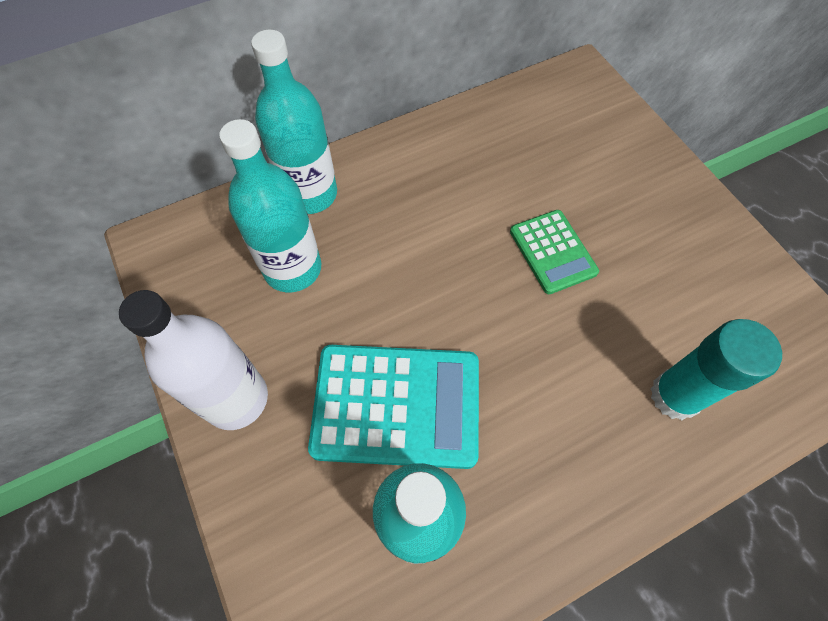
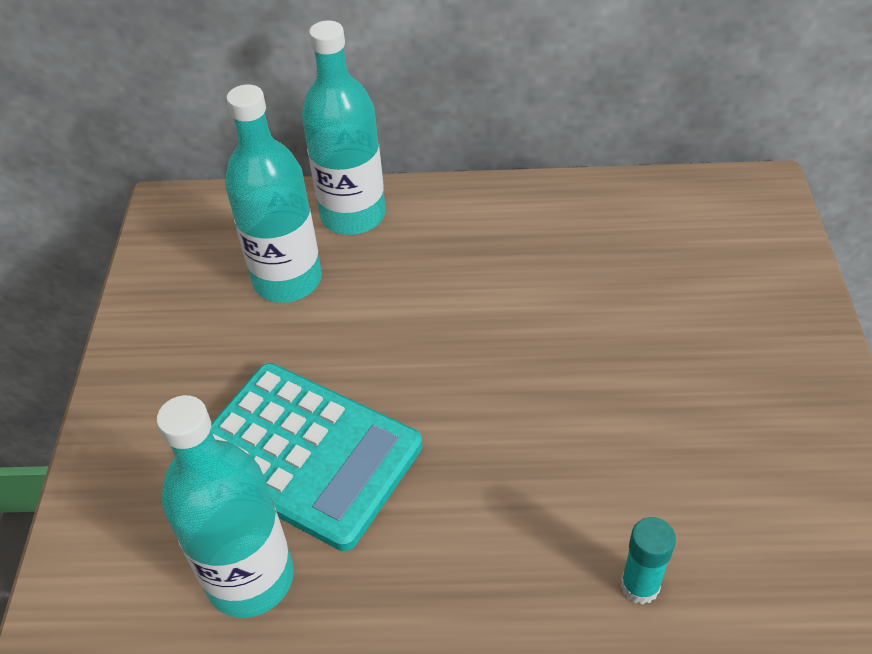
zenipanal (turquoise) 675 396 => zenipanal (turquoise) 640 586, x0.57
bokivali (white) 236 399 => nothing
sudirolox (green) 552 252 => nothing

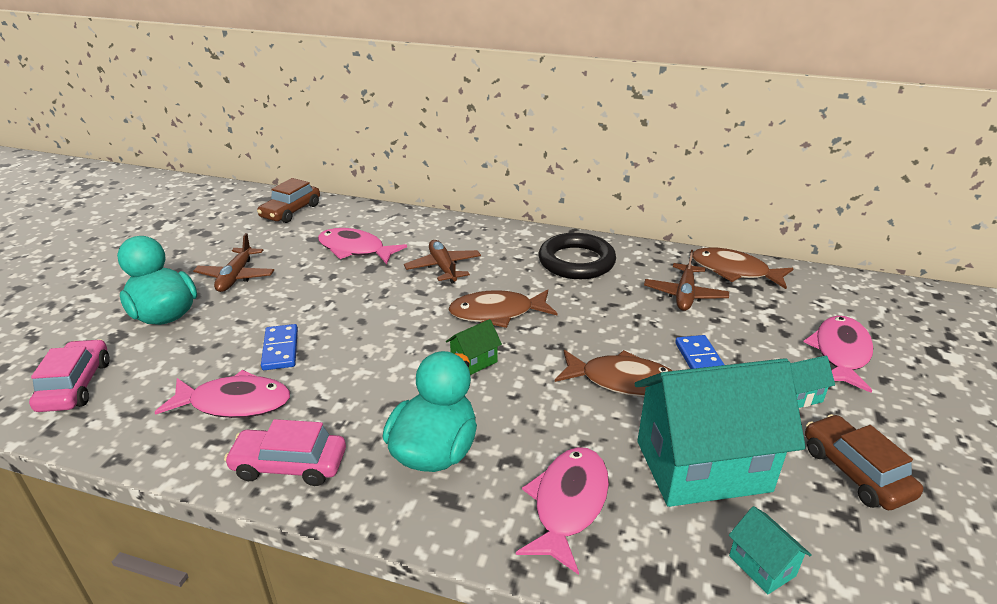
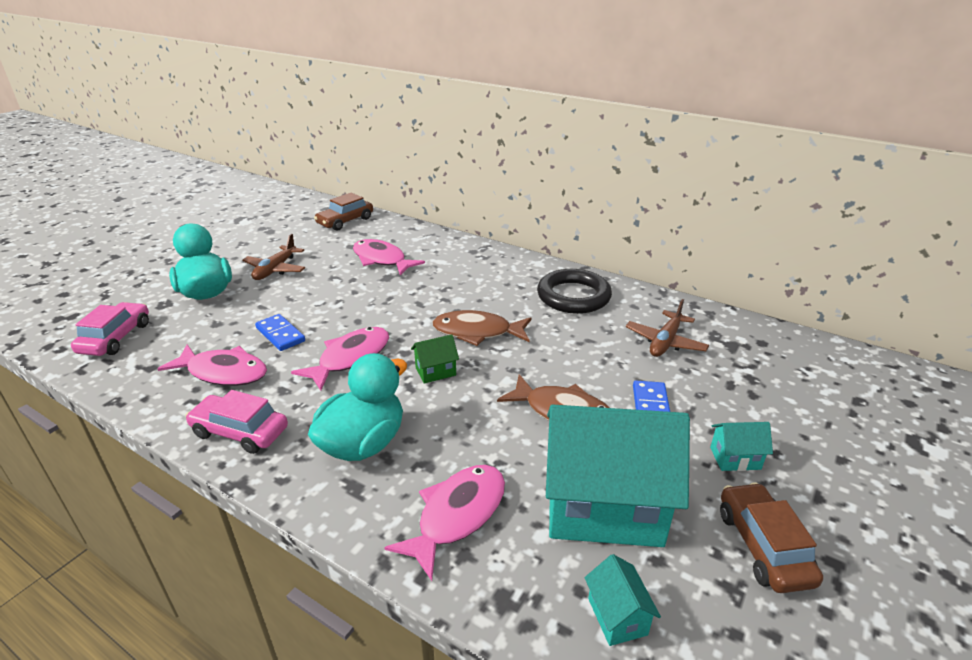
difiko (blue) 280 349 => difiko (blue) 280 334, 45 degrees counterclockwise
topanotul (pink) 840 353 => topanotul (pink) 350 358, moved
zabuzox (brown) 443 267 => nothing
topanotul (brown) 734 271 => nothing

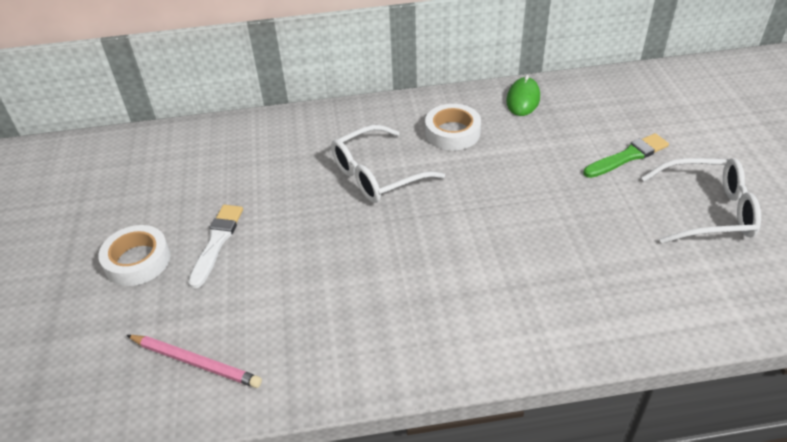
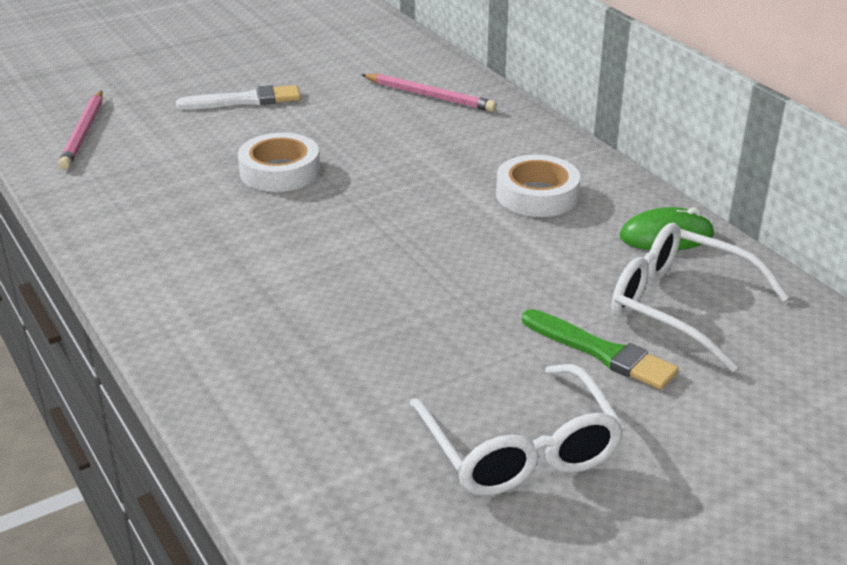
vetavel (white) 137 260 => vetavel (white) 280 171, moved
nothing => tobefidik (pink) 429 96
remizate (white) 377 175 => remizate (white) 680 306, moved

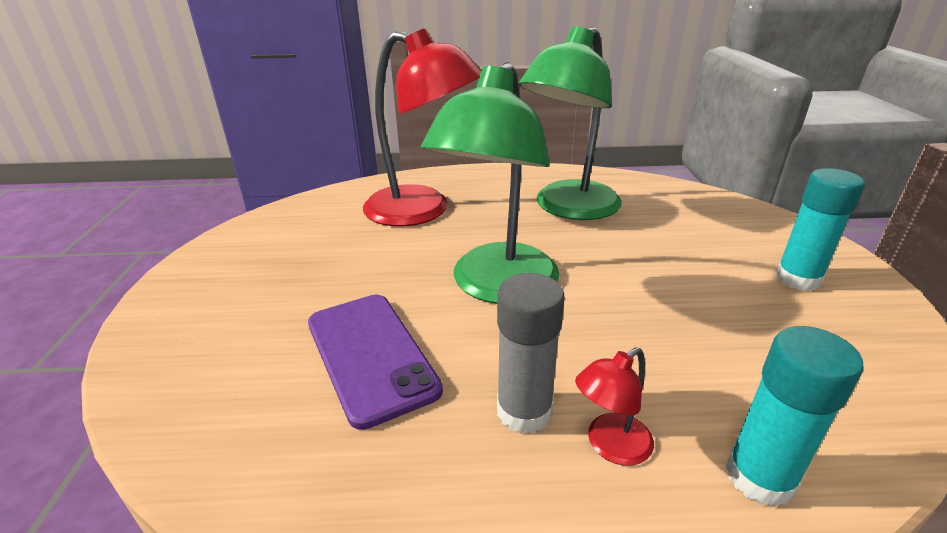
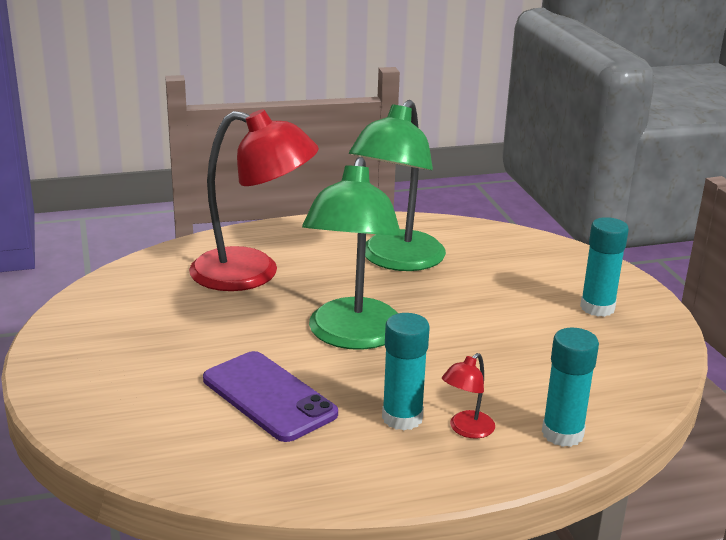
zenipanal (grey) 524 411 => zenipanal (turquoise) 402 418

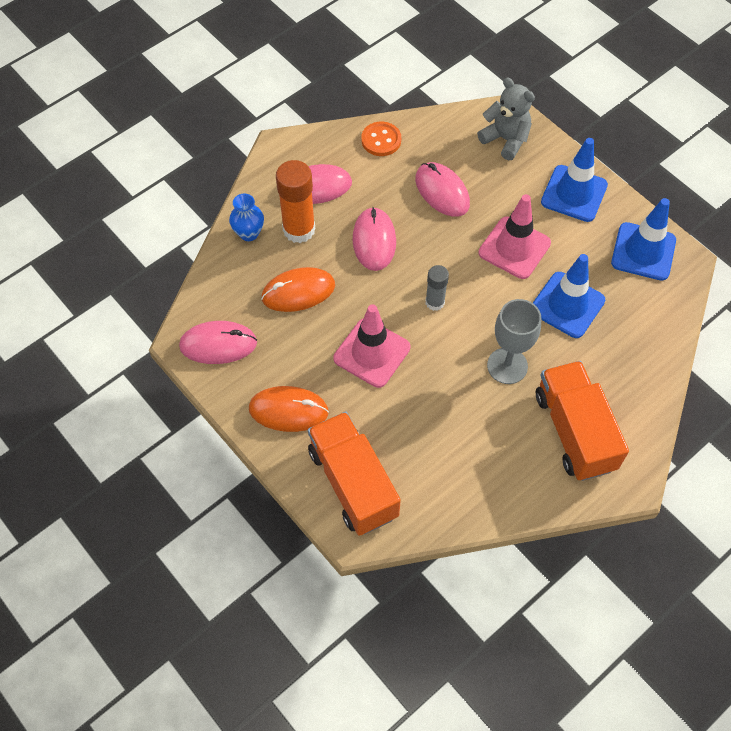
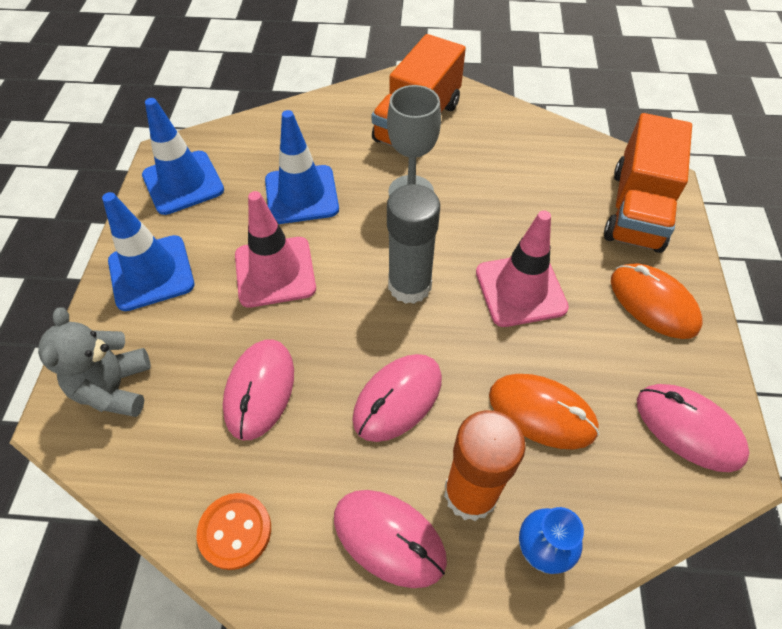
zenipanal (grey) 435 302 => zenipanal (grey) 409 286, x1.73

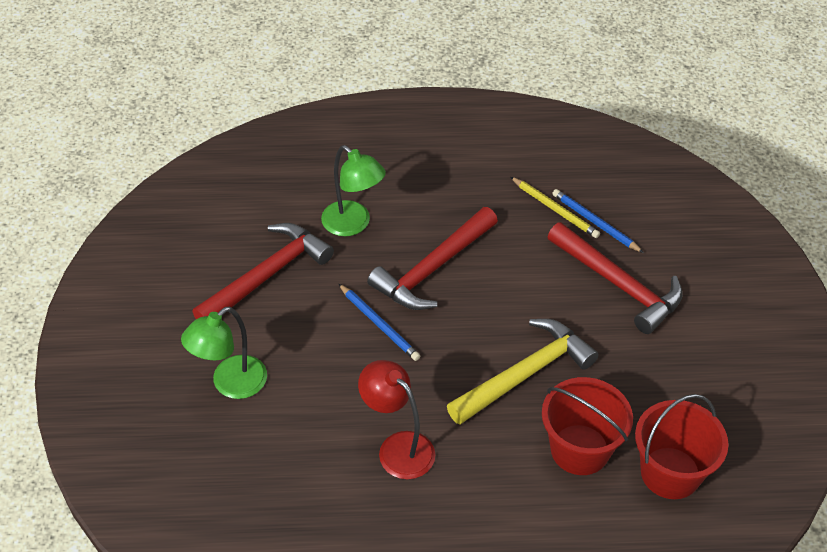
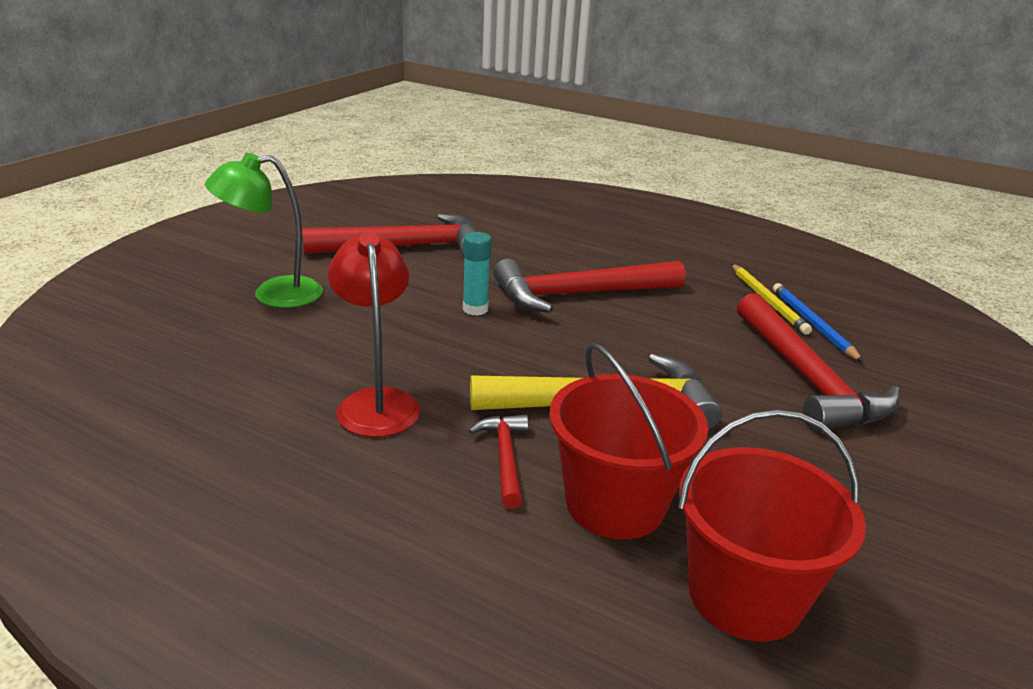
tobefidik (blue) 379 324 => zenipanal (turquoise) 475 309
nothing => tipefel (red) 504 458
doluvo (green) 353 224 => nothing

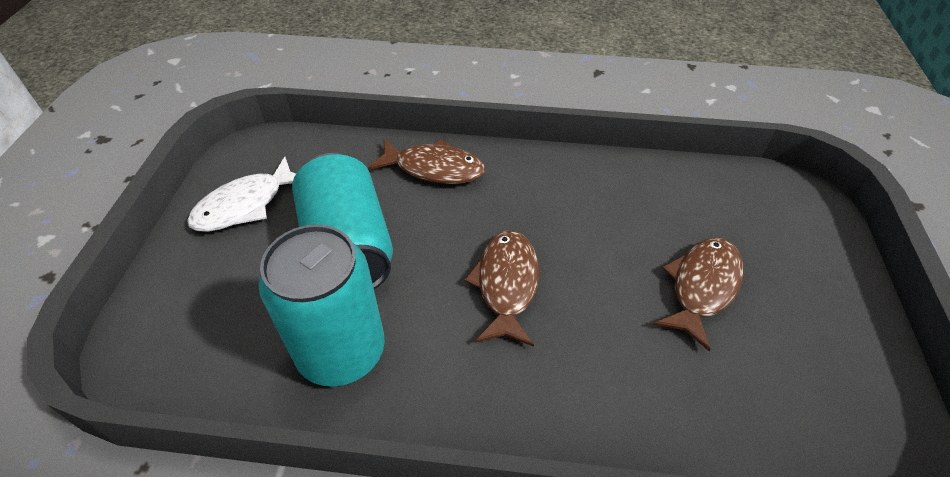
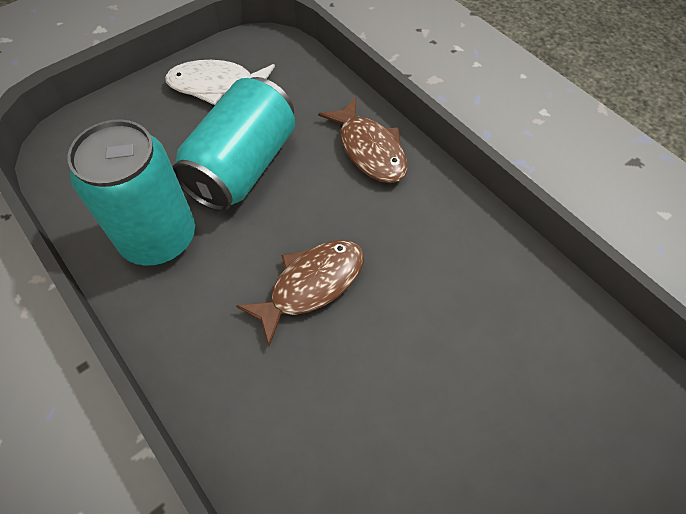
topanotul (brown) 701 287 => nothing

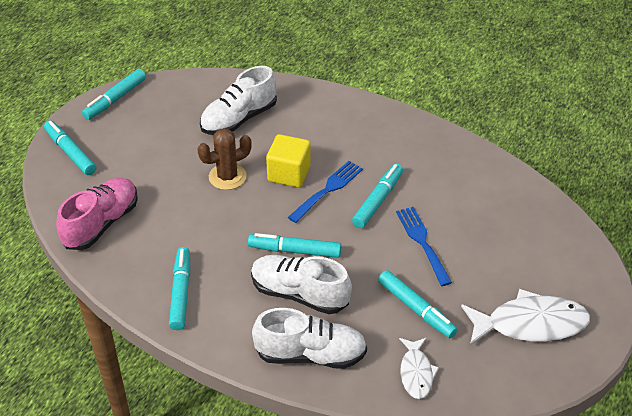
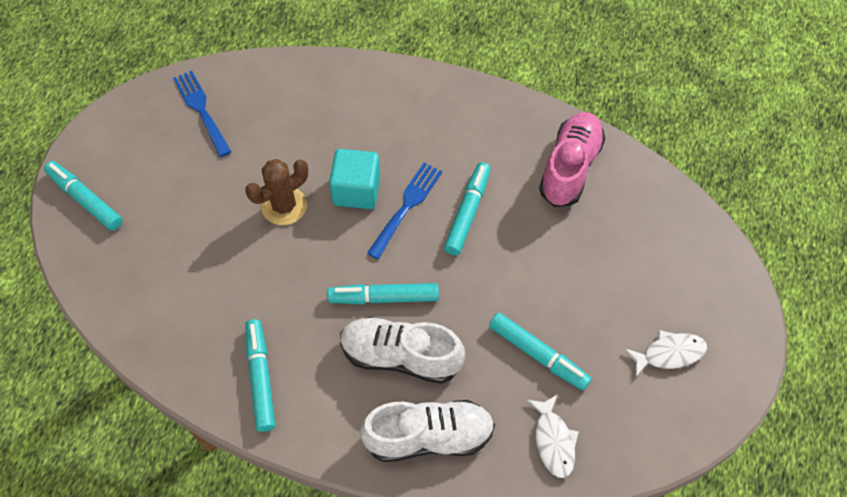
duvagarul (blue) 422 243 => duvagarul (blue) 201 110, moved
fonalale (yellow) 289 173 => fonalale (turquoise) 356 190
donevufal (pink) 101 223 => donevufal (pink) 570 168, moved
topanotul (white) 530 324 => topanotul (white) 669 353, x0.56
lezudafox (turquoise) 115 99 => nothing
donevufal (white) 239 119 => nothing

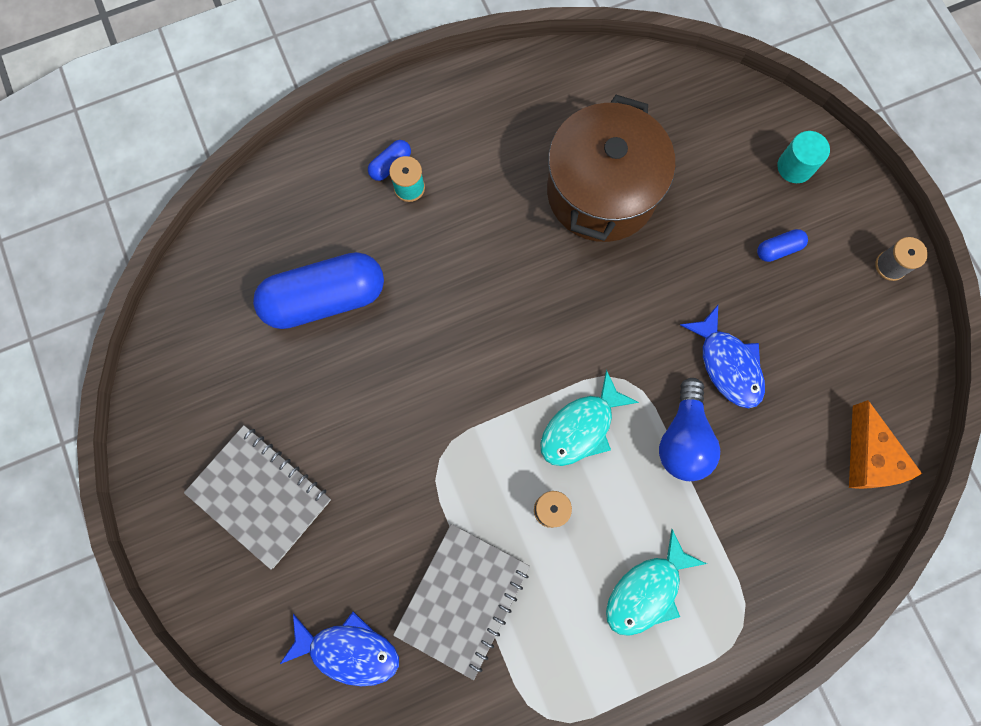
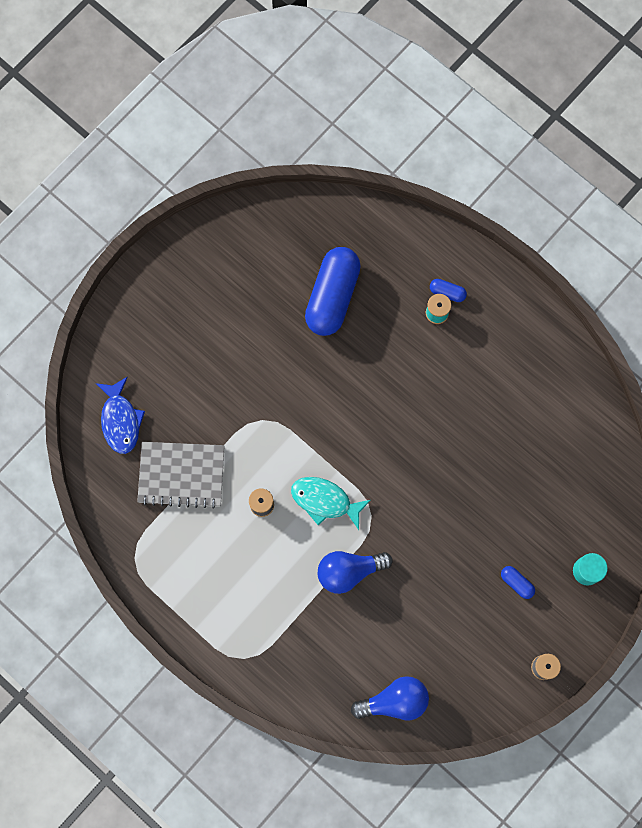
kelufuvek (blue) 325 299 => kelufuvek (blue) 332 296, 60 degrees clockwise
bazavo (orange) 869 458 => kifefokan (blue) 394 701
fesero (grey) 260 496 => nothing
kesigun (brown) 601 192 => nothing
topanotul (turquoise) 647 590 => nothing
topanotul (blue) 727 364 => nothing

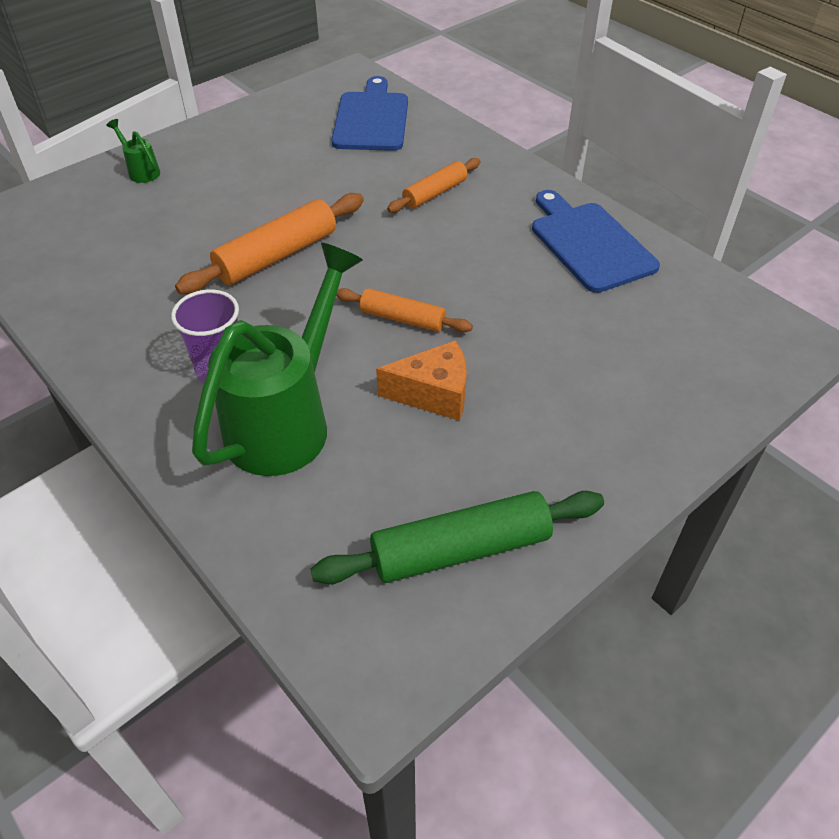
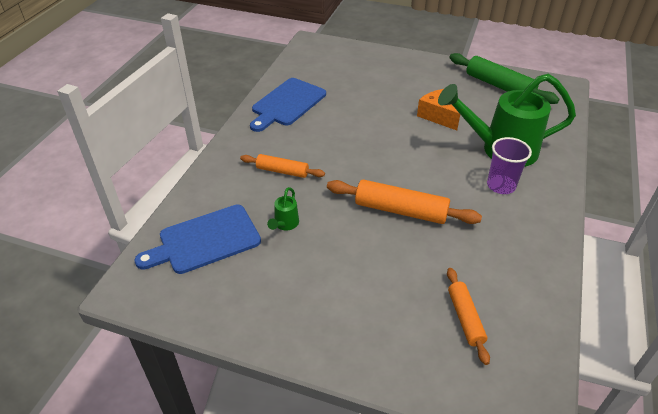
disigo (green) 141 171 => disigo (green) 285 225, moved
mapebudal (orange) 403 319 => mapebudal (orange) 465 318, moved

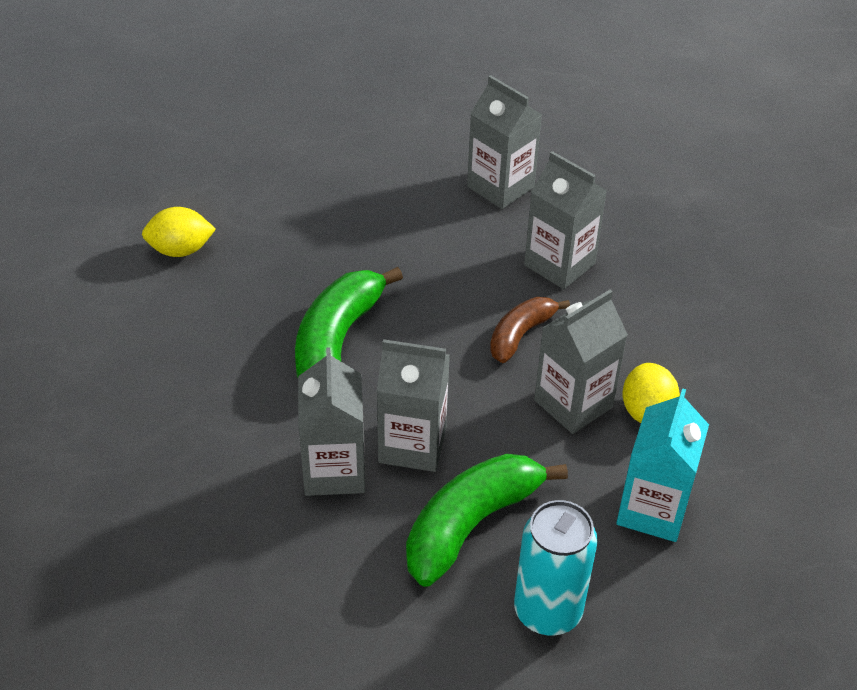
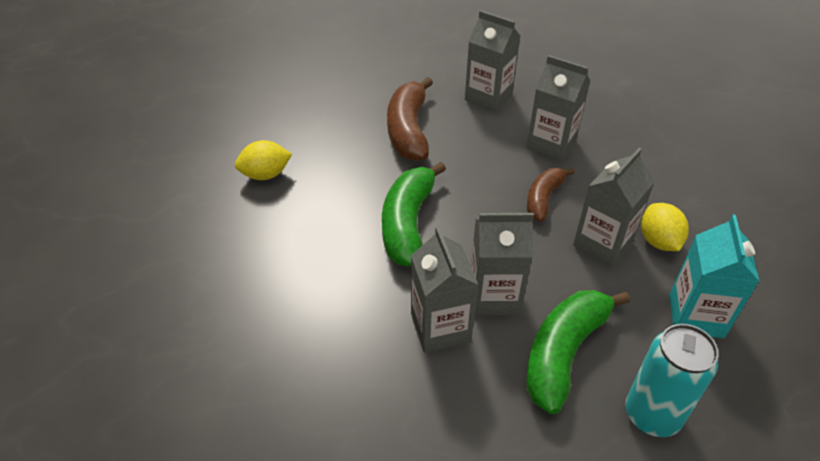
nothing => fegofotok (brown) 408 130

